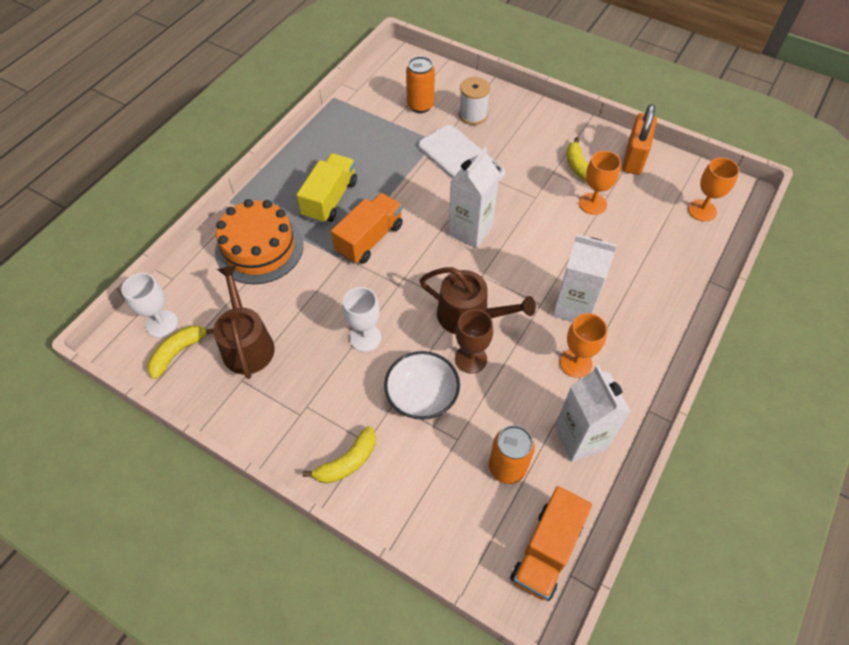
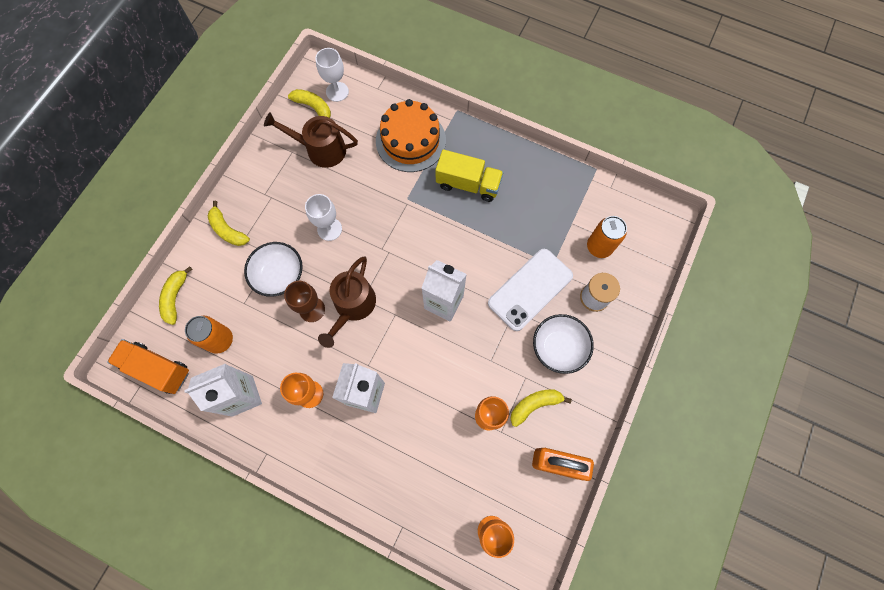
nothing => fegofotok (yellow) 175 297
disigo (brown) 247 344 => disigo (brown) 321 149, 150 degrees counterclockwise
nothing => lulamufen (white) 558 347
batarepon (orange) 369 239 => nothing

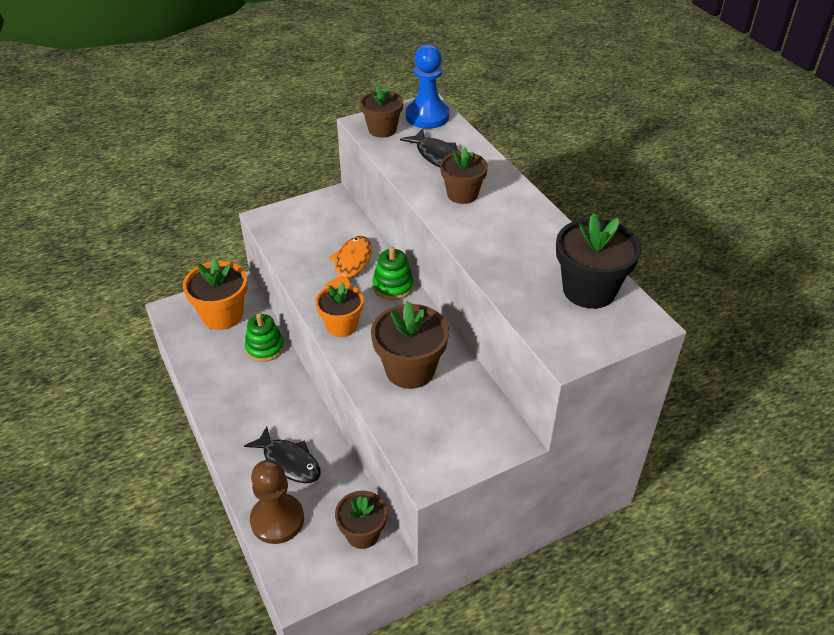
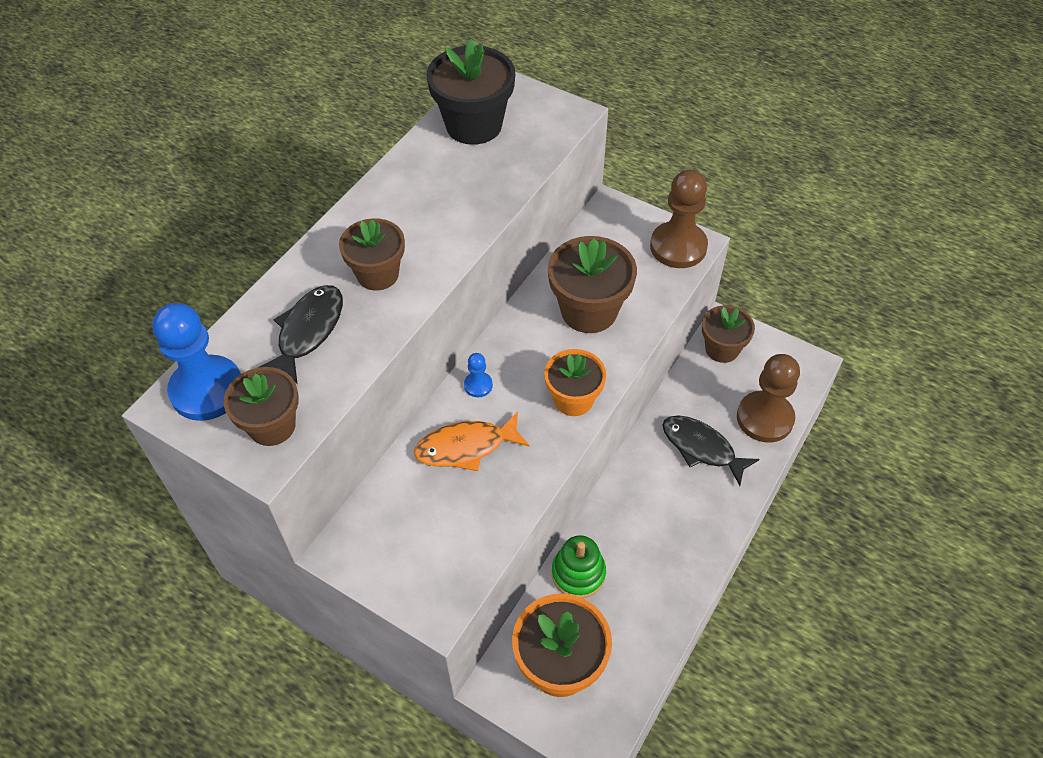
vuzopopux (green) 393 286 => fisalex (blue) 478 385
nothing => fisalex (brown) 678 247
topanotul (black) 289 462 => topanotul (black) 702 448, 60 degrees counterclockwise

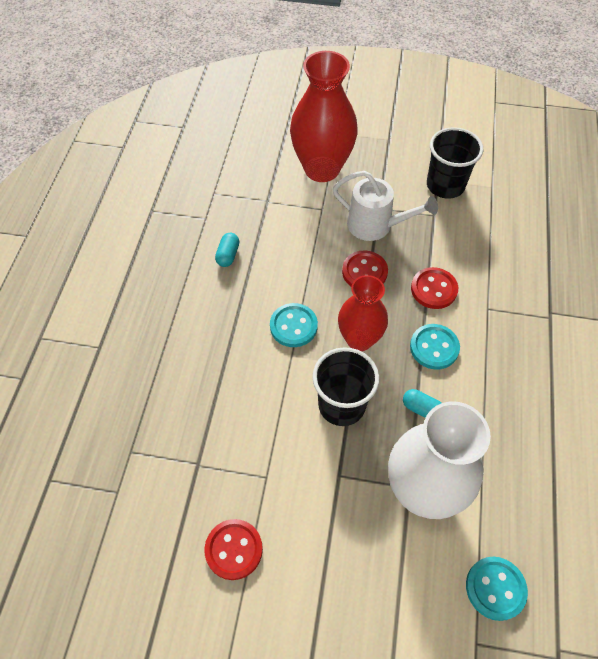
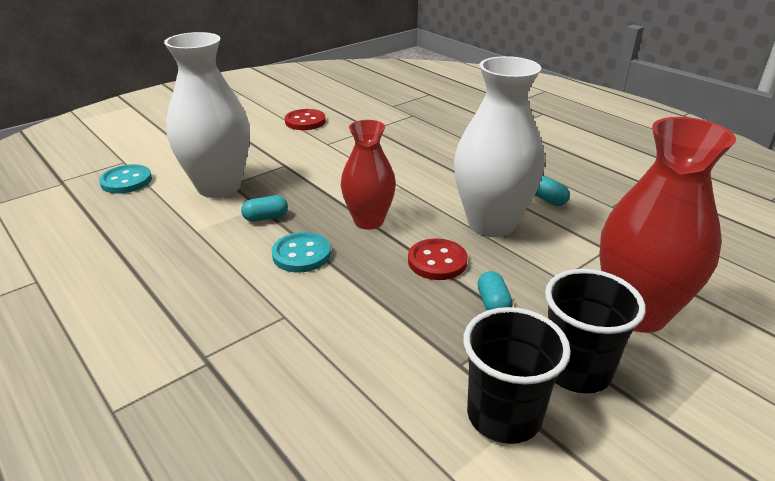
nothing => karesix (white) 491 224
disigo (white) 376 226 => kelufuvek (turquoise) 493 304
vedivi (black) 341 405 => vedivi (black) 576 370, moved
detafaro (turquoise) 293 326 => nothing
detafaro (red) 434 289 => nothing

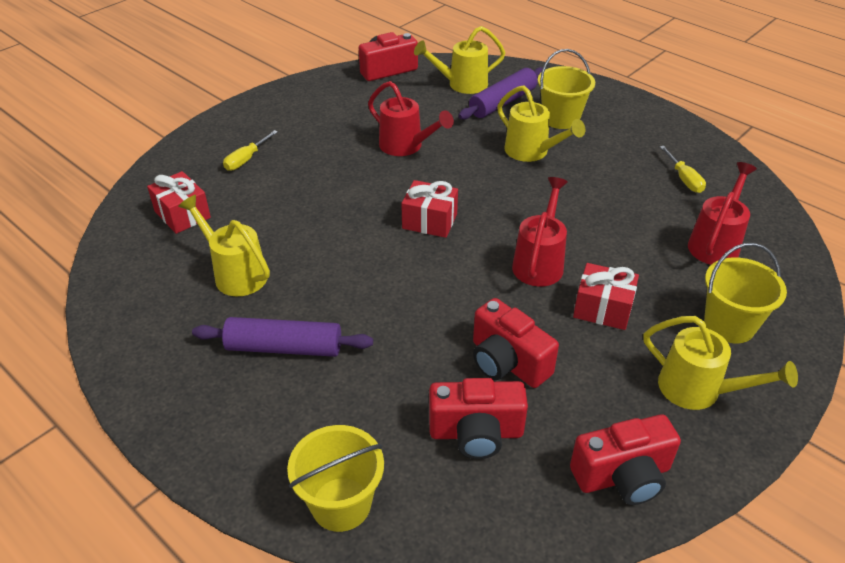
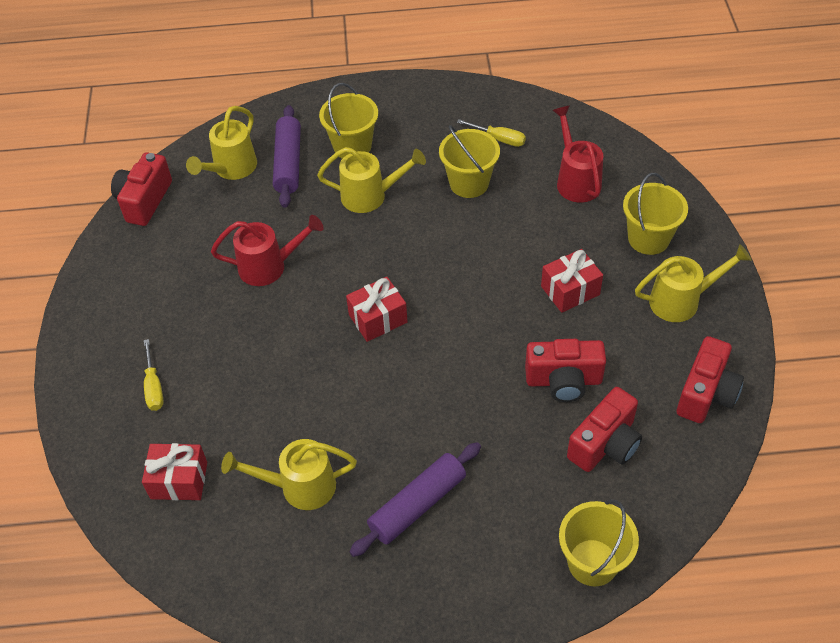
nothing => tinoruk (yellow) 469 183
disigo (red) 539 262 => nothing

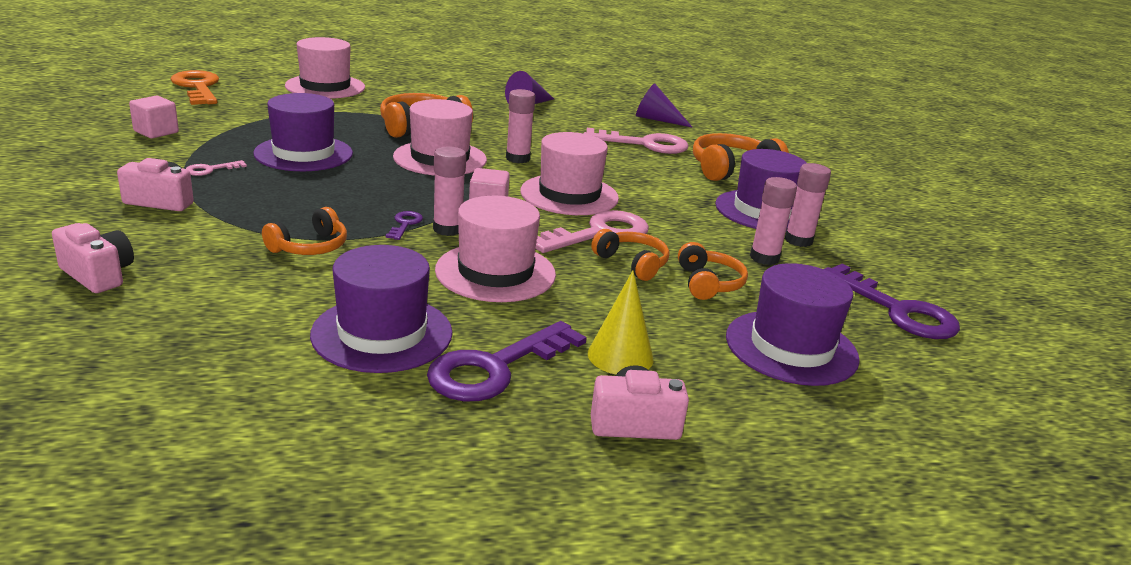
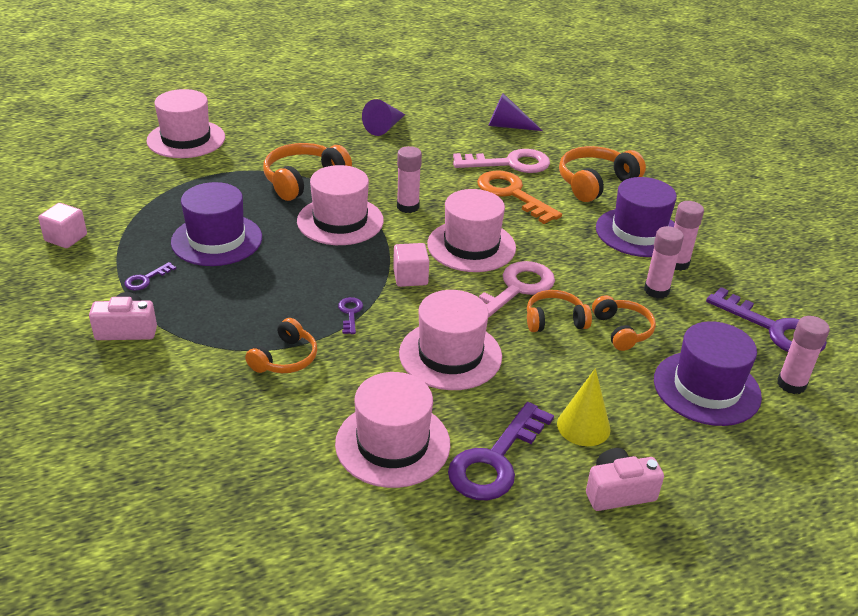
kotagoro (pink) 210 170 => kotagoro (purple) 146 279
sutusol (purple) 382 333 => sutusol (pink) 392 444
kotagoro (orange) 198 87 => kotagoro (orange) 512 194, moved
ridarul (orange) 632 263 => ridarul (orange) 554 320, 45 degrees counterclockwise
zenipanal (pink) 448 229 => zenipanal (pink) 791 384, moved
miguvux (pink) 98 275 => nothing

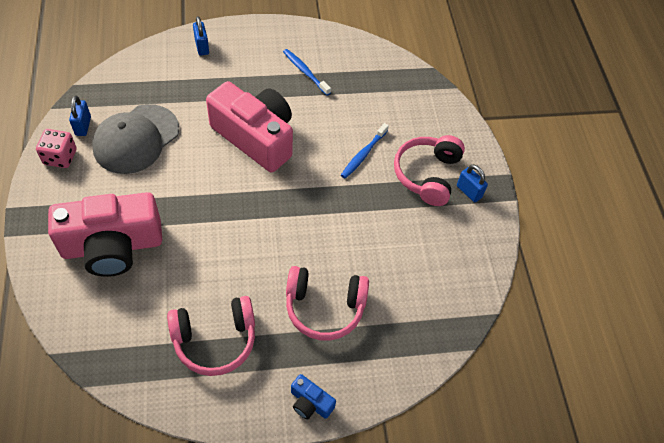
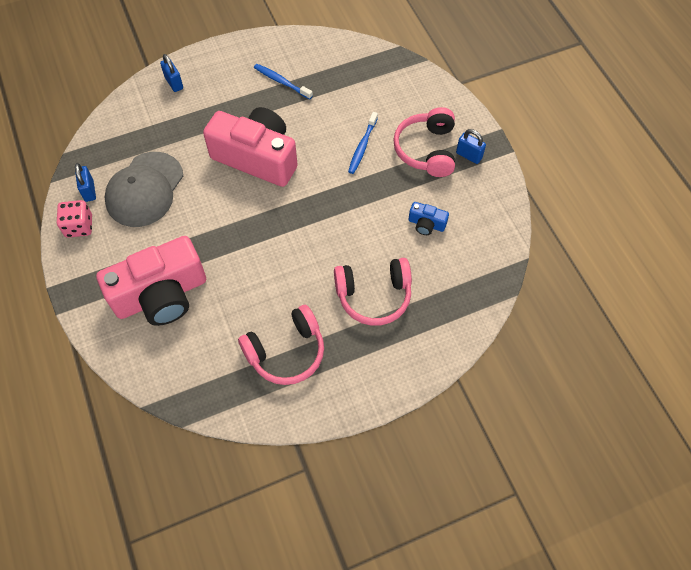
miguvux (blue) 310 403 => miguvux (blue) 426 224, moved

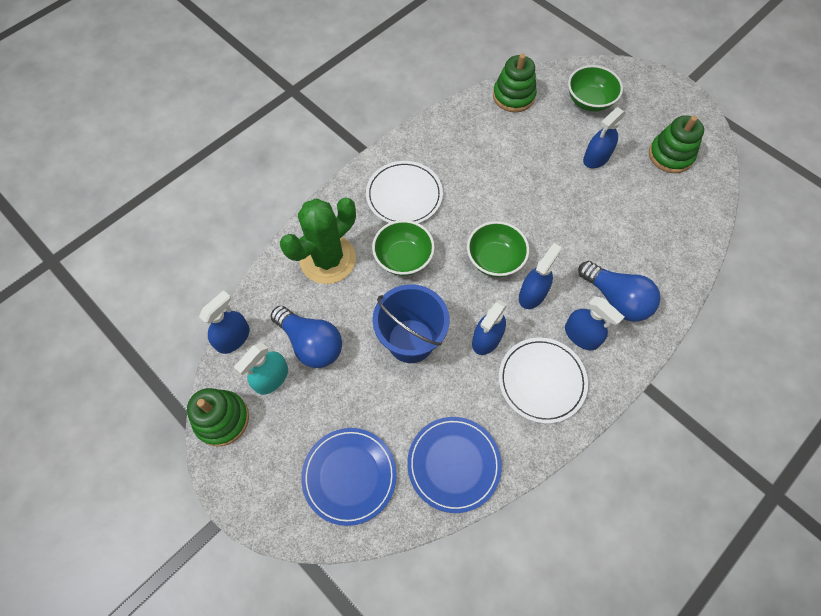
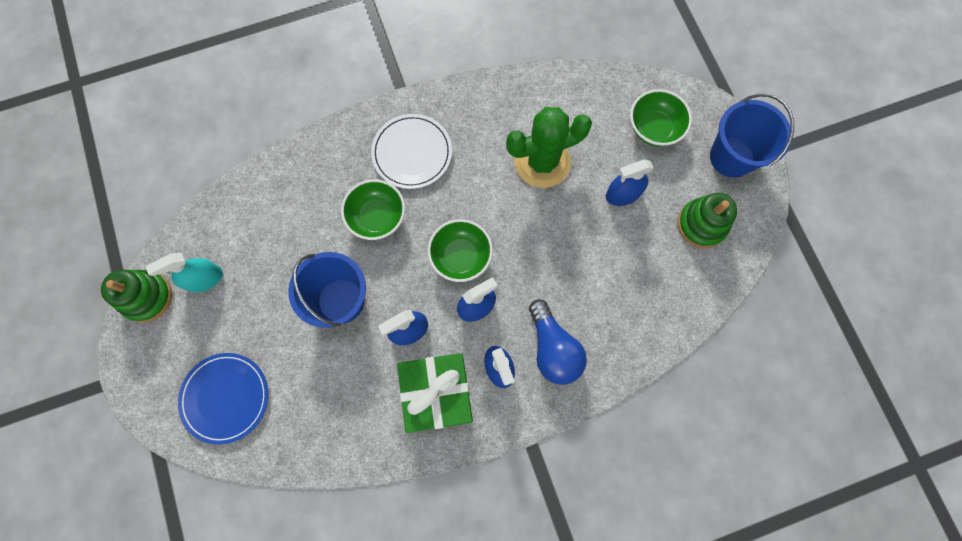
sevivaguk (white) 542 381 => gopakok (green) 437 393
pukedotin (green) 328 259 => pukedotin (green) 542 162, moved
nothing => tinoruk (blue) 731 157
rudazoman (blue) 233 338 => nothing
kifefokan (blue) 311 343 => nothing
sevivaguk (blue) 453 464 => nothing
vuzopopux (green) 513 96 => nothing

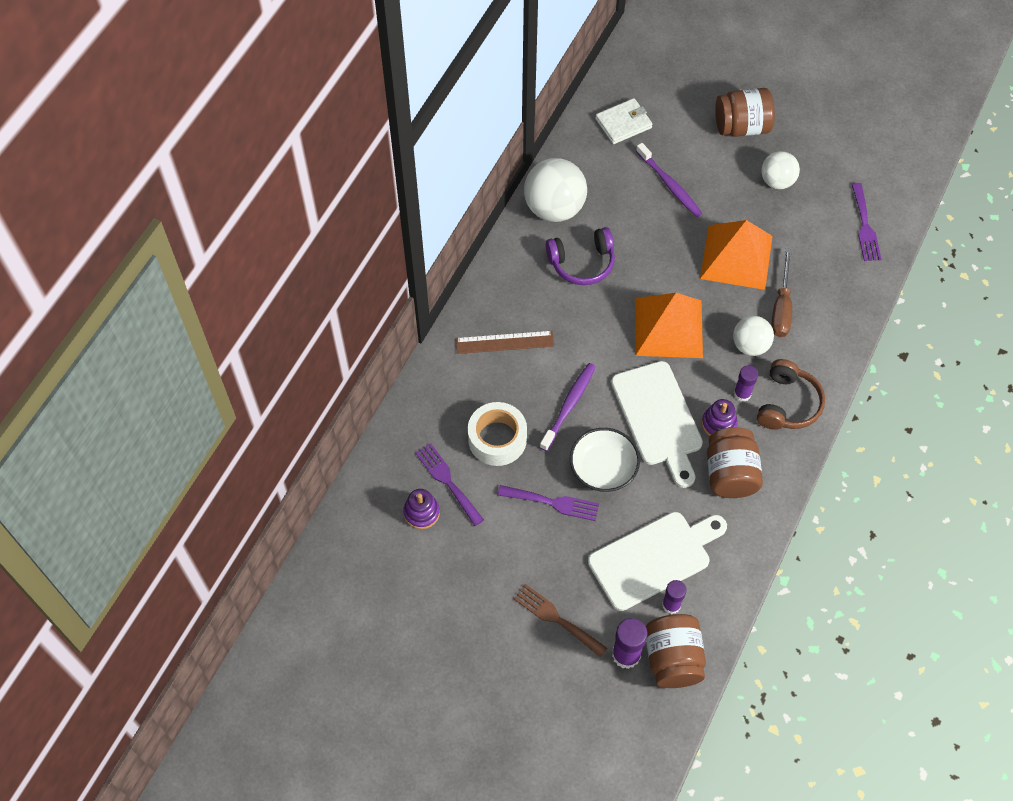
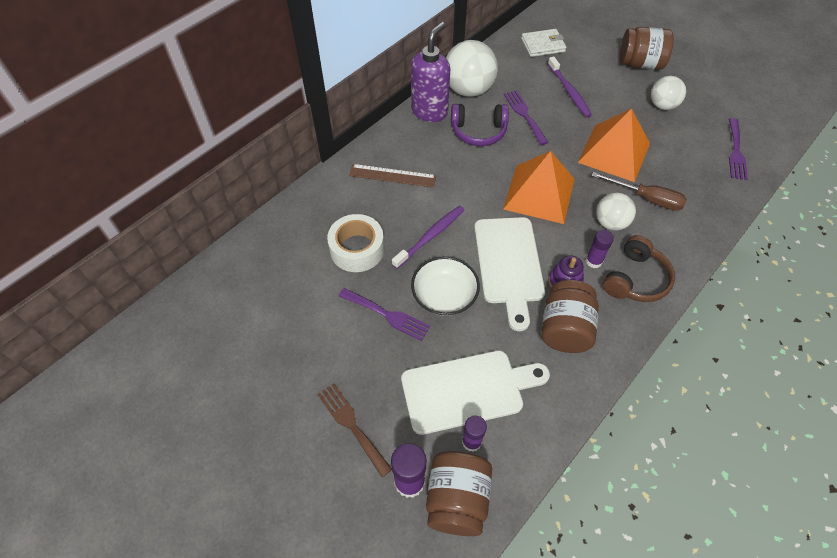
nothing => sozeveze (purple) 430 111
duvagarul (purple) 447 481 => duvagarul (purple) 524 115, moved
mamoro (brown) 781 307 => mamoro (brown) 646 198, 90 degrees counterclockwise
vuzopopux (purple) 421 512 => nothing

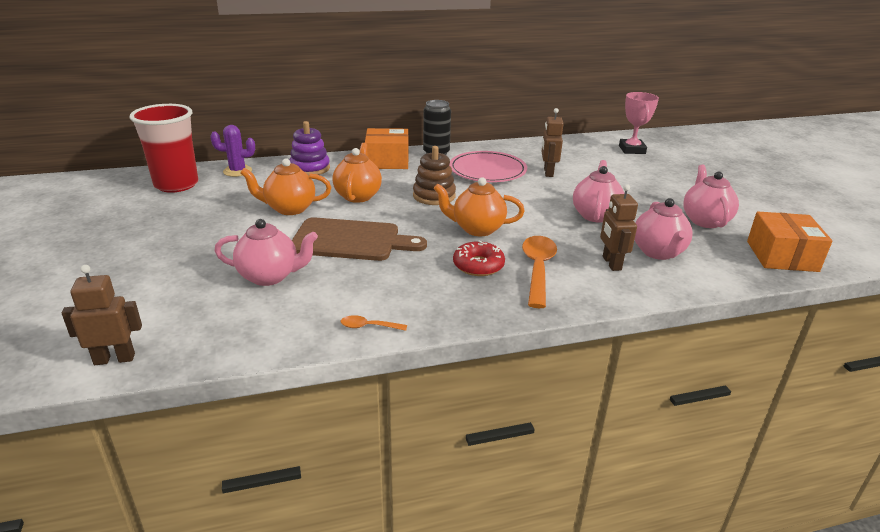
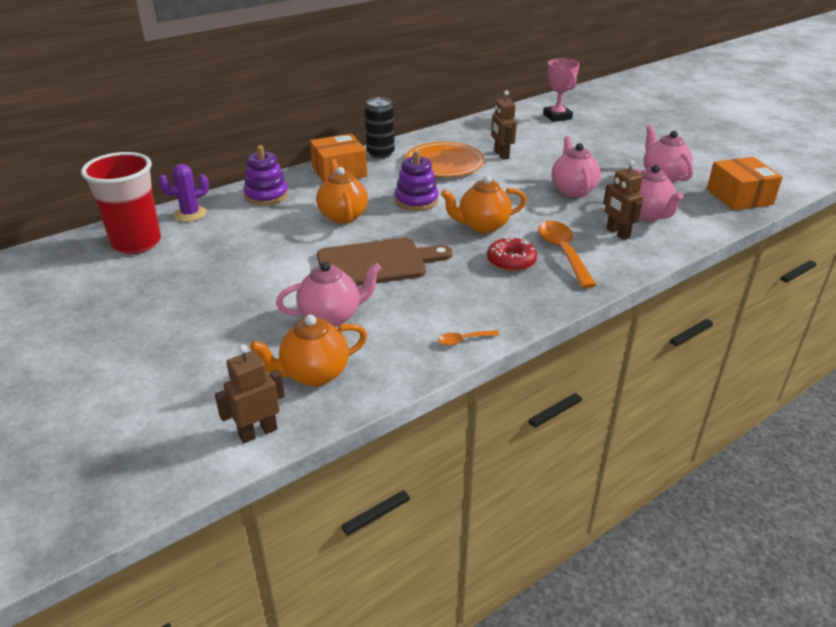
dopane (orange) 289 209 => dopane (orange) 314 374, moved
vuzopopux (brown) 434 196 => vuzopopux (purple) 416 200
sevivaguk (pink) 487 170 => sevivaguk (orange) 444 163

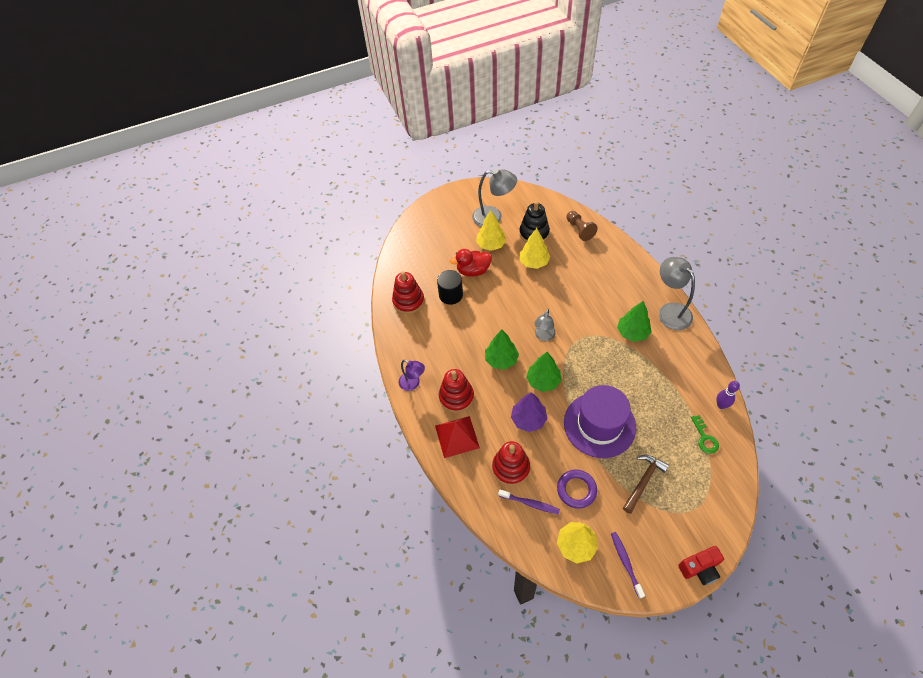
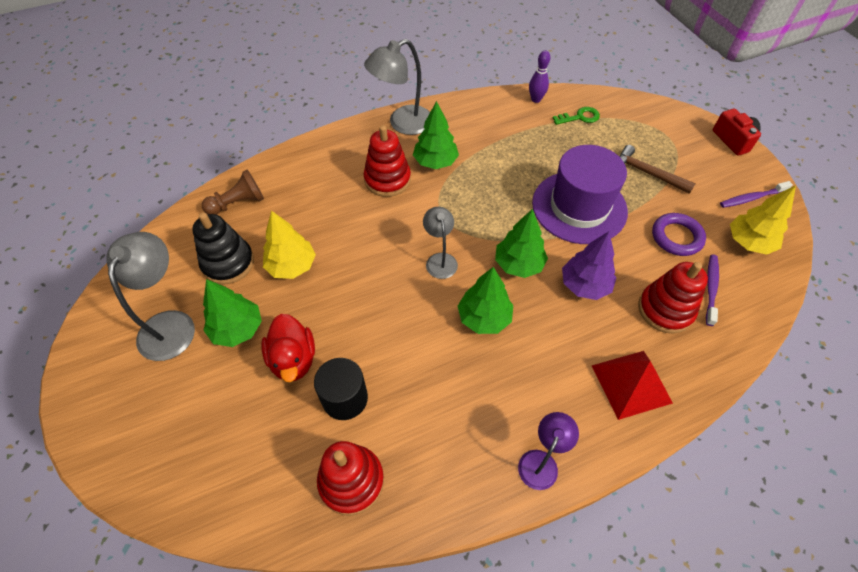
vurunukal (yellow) 491 244 => vurunukal (green) 237 329
vuzopopux (red) 456 397 => vuzopopux (red) 387 180, moved
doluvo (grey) 544 336 => doluvo (grey) 440 260, 120 degrees counterclockwise

